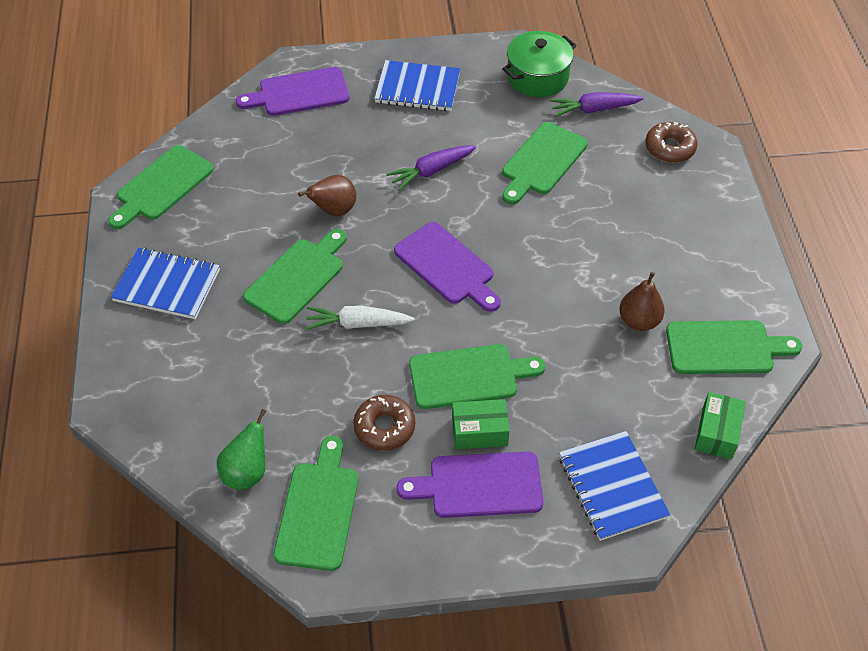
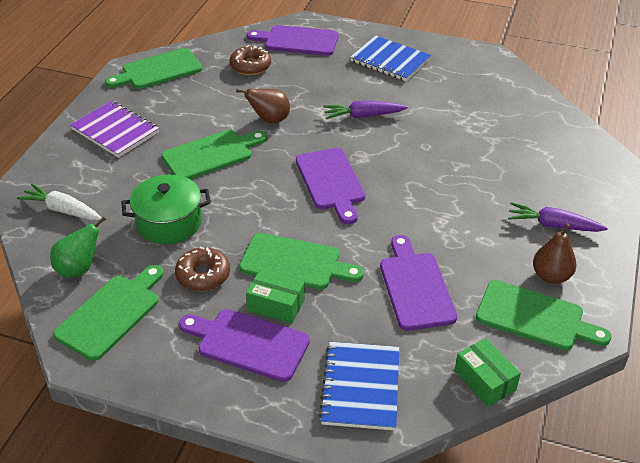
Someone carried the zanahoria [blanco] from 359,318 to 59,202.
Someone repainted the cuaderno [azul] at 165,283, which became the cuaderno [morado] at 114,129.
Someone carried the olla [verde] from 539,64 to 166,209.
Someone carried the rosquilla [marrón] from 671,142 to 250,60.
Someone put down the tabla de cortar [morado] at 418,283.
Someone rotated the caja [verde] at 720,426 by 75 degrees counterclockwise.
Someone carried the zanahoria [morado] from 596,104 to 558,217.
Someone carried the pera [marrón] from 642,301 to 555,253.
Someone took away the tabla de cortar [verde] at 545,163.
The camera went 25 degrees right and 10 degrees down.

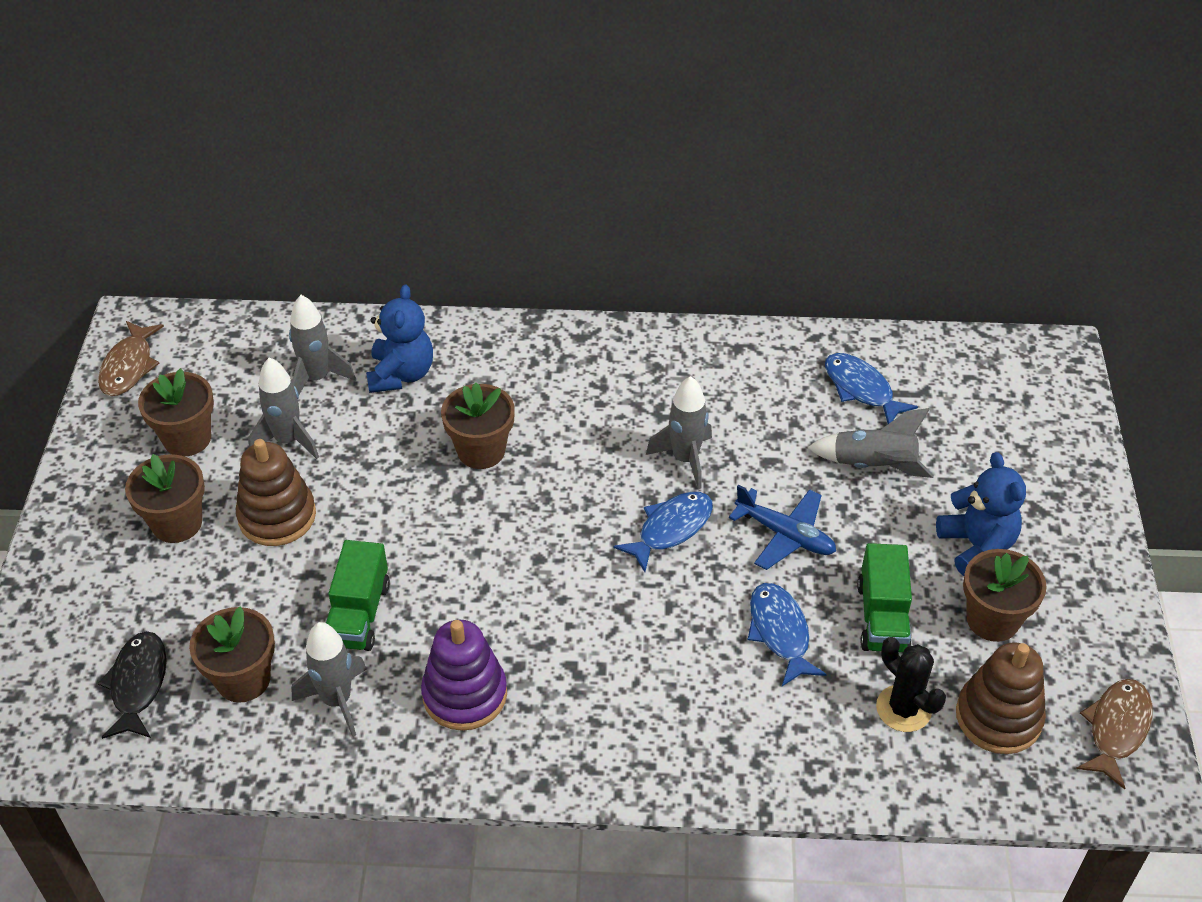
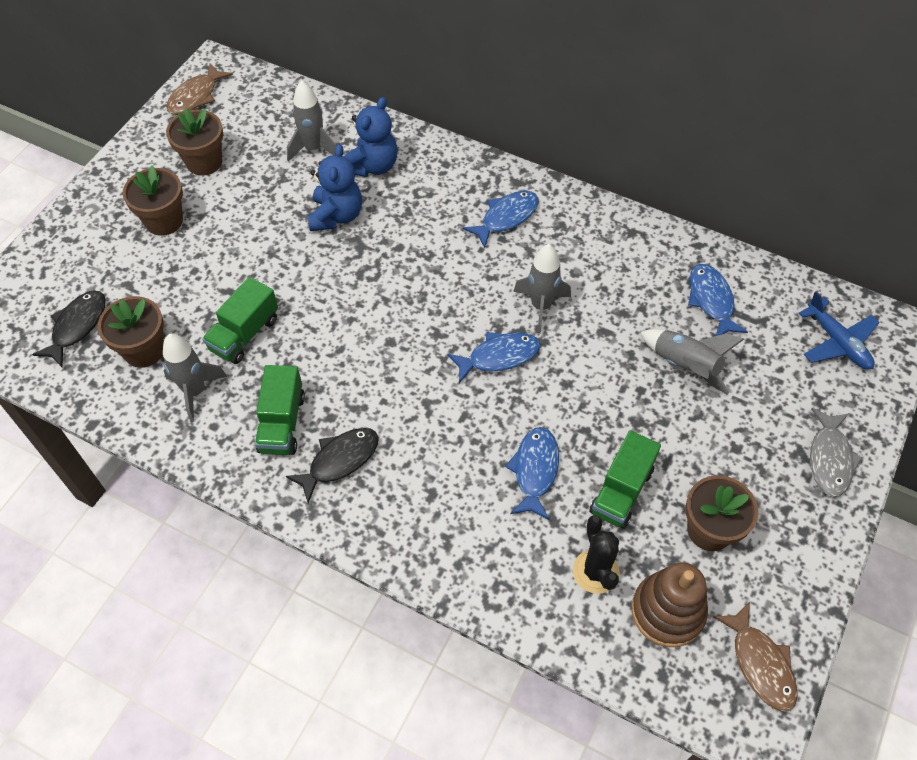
Someone swapped the juguete apilable [morado] at 464,675 for the camión [verde] at 280,410.
Someone put down the pez [negro] at 332,465.
Someone carried the osito [azul] from 981,514 to 335,187.
Someone put down the pez [azul] at 501,219.
Someone rotated the pez [marrón] at 1114,734 by 105 degrees clockwise.
Someone carried the avión [azul] from 782,527 to 839,330.
Someone put down the pez [gris] at 836,452.
Someone took away the juguete apilable [marrón] at 276,492.
Someone took away the cohete [gris] at 283,408.
Someone took away the maceta [marrón] at 478,425.
The camera went 25 degrees right and 10 degrees up.

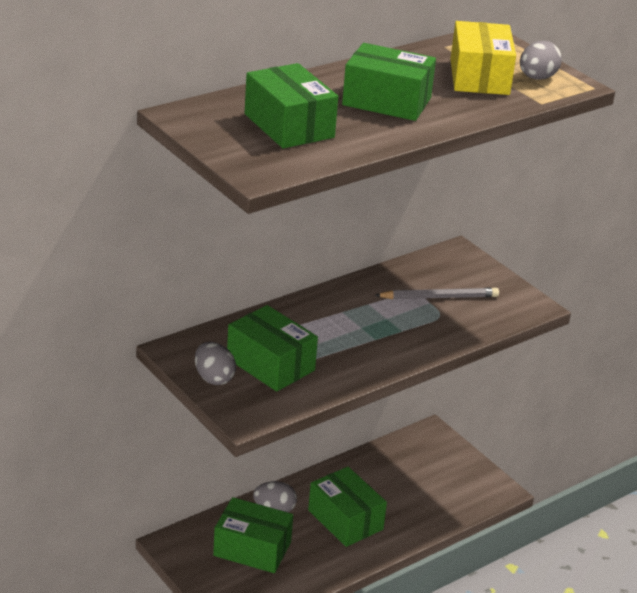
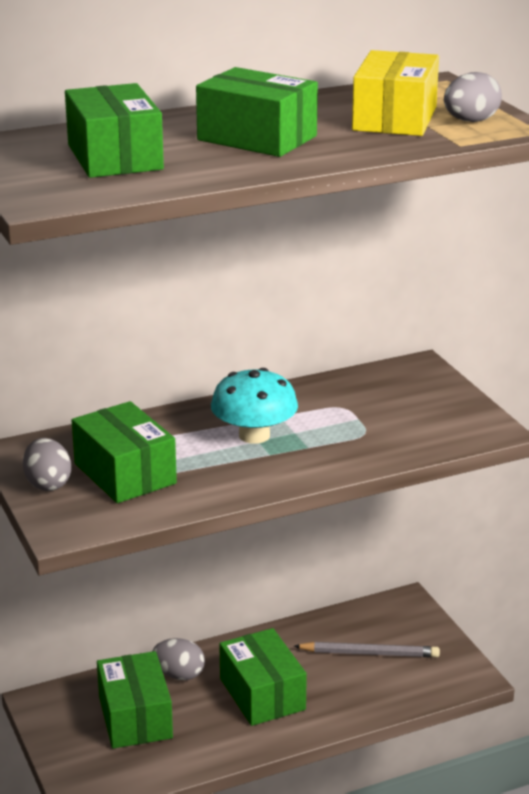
Someone rotated the caja [verde] at 253,535 by 45 degrees clockwise.
Someone put down the seta [turquesa] at 254,406.
Someone carried the lápiz [gris] from 437,293 to 367,649.
The camera went 15 degrees right and 5 degrees down.

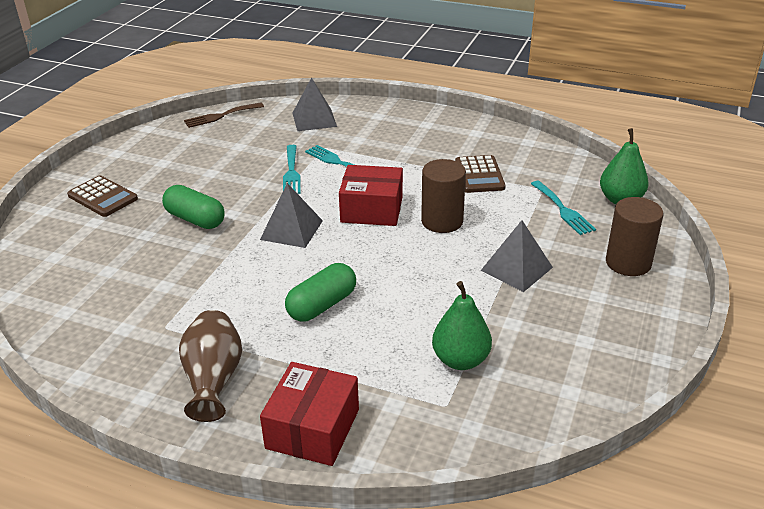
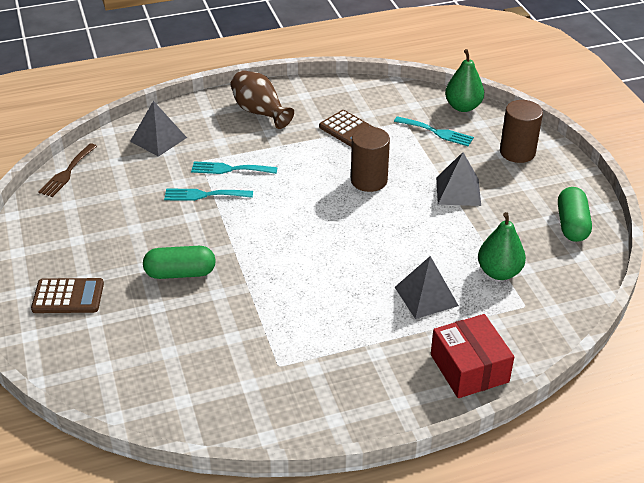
Someone rotated the tenedor [turquesa] at 292,169 by 135 degrees clockwise.
Someone carried the florero [marrón] from 210,366 to 262,99.
Someone carried the pirámide [gris] from 291,215 to 427,287.
Someone carried the cápsula [verde] from 320,292 to 575,214.
Someone took away the caja [rojo] at 371,195.
The camera went 40 degrees left and 5 degrees up.

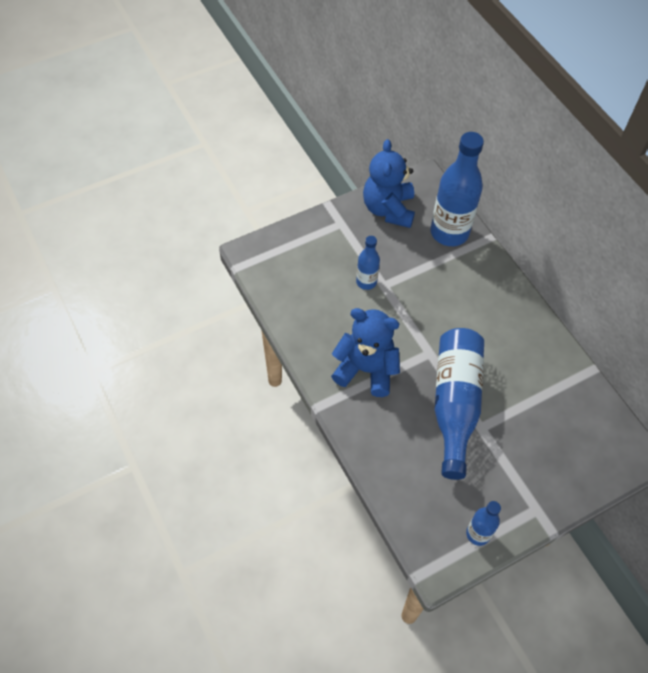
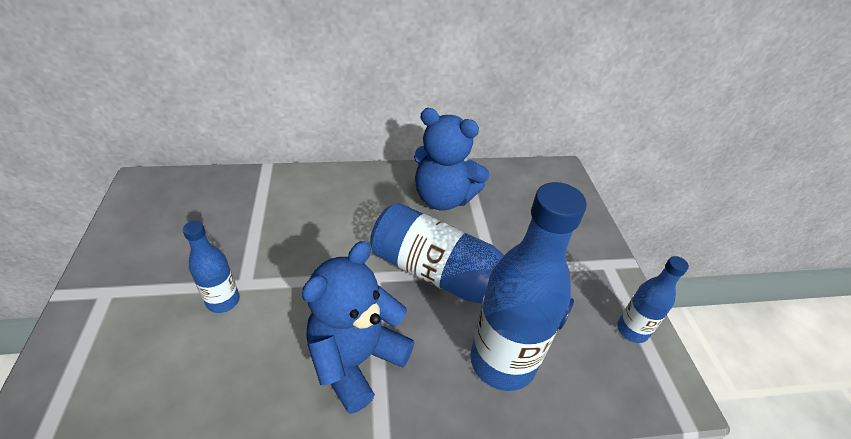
Someone carried the osito [azul] from 389,183 to 452,159.
Someone carried the botella [azul] from 457,189 to 528,286.
The camera went 70 degrees left and 15 degrees down.

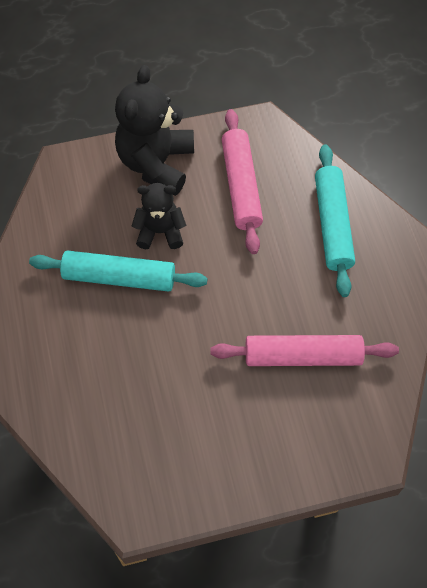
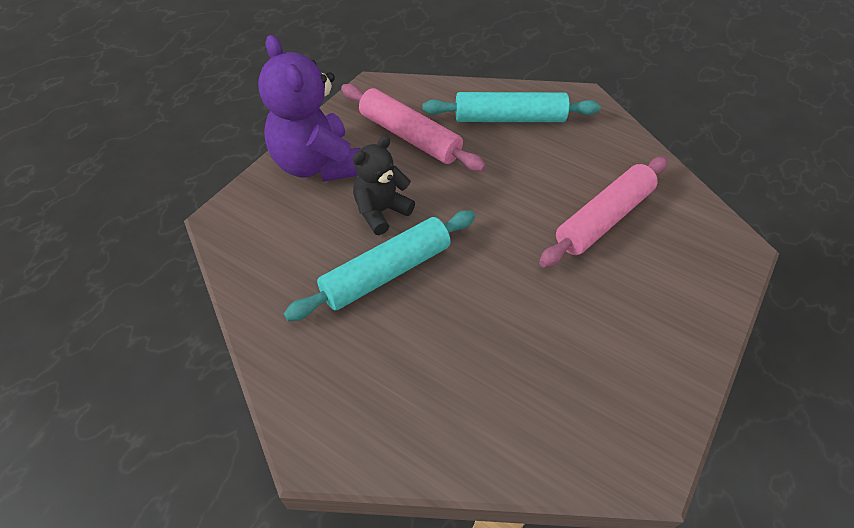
Someone repainted the osito [negro] at 154,130, which became the osito [morado] at 309,108.
Someone rotated the rodillo [turquesa] at 335,220 by 45 degrees counterclockwise.
The camera went 45 degrees left and 10 degrees down.

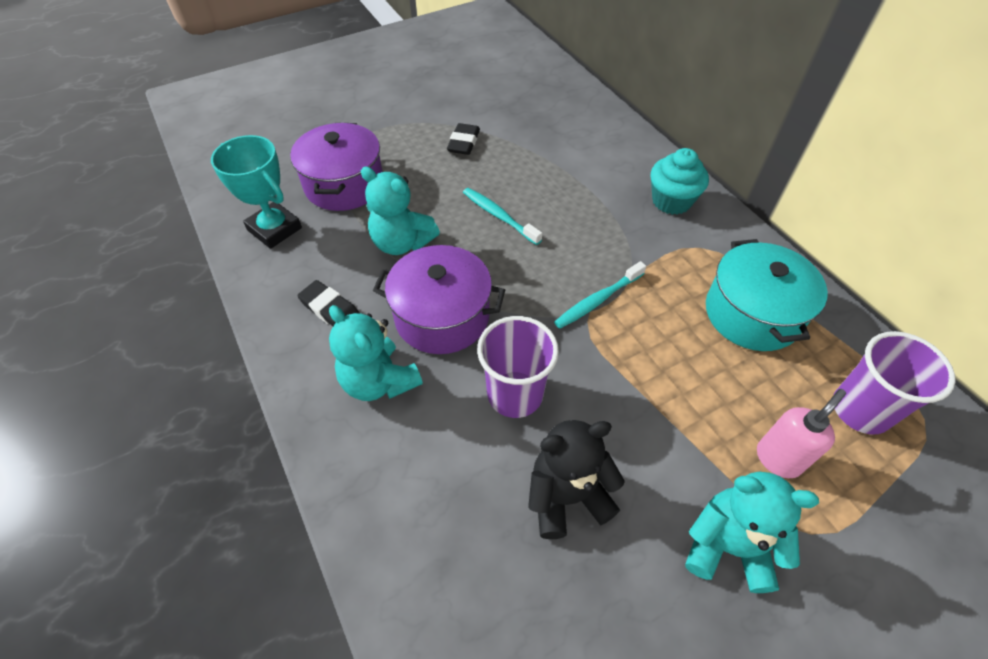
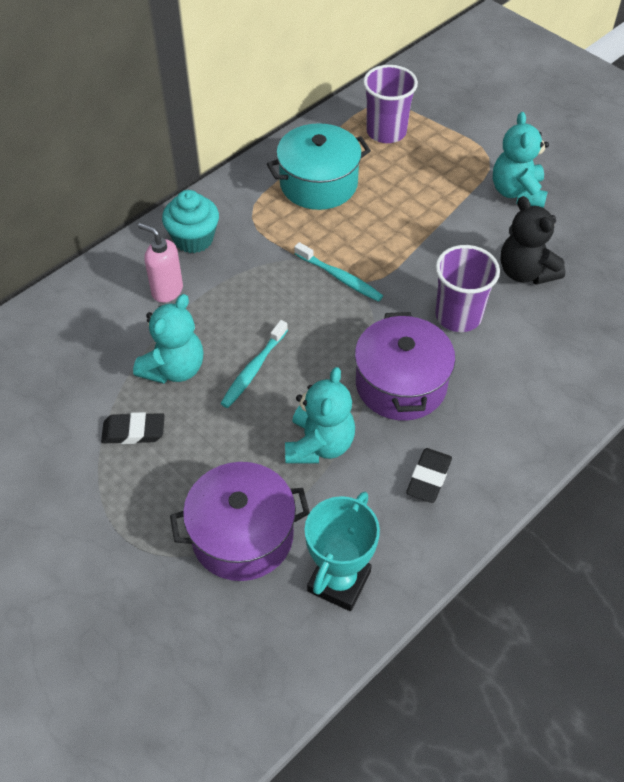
Someone carried the osito [turquesa] from 376,353 to 168,339.
Someone carried the dispensador de jabón [rosa] from 801,433 to 160,263.
The camera went 105 degrees left and 0 degrees up.

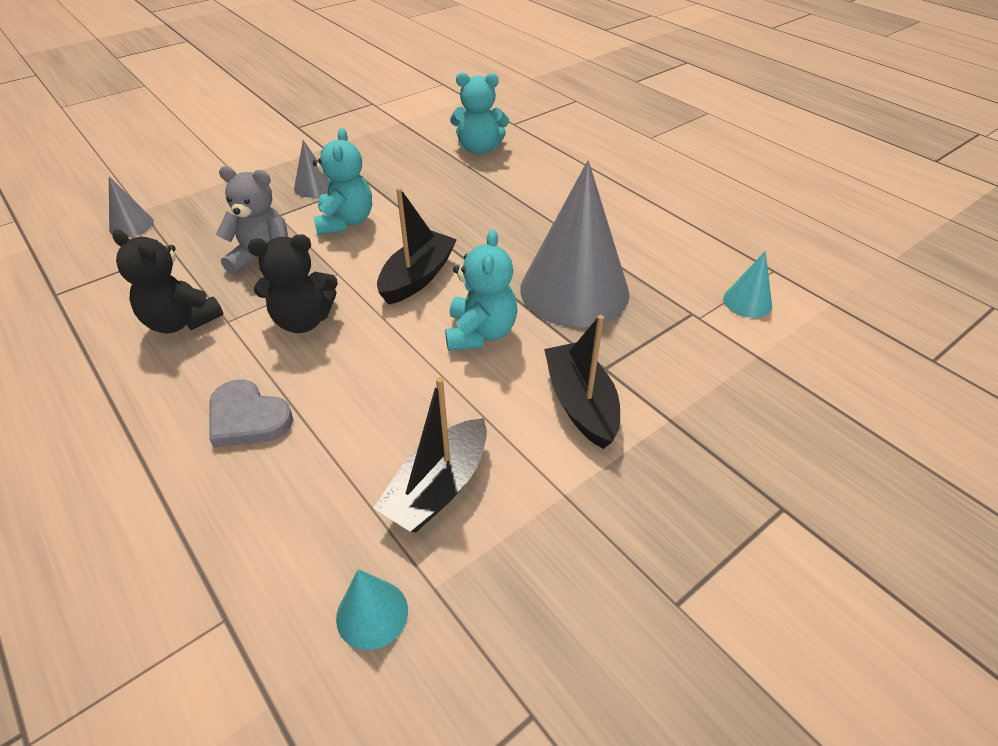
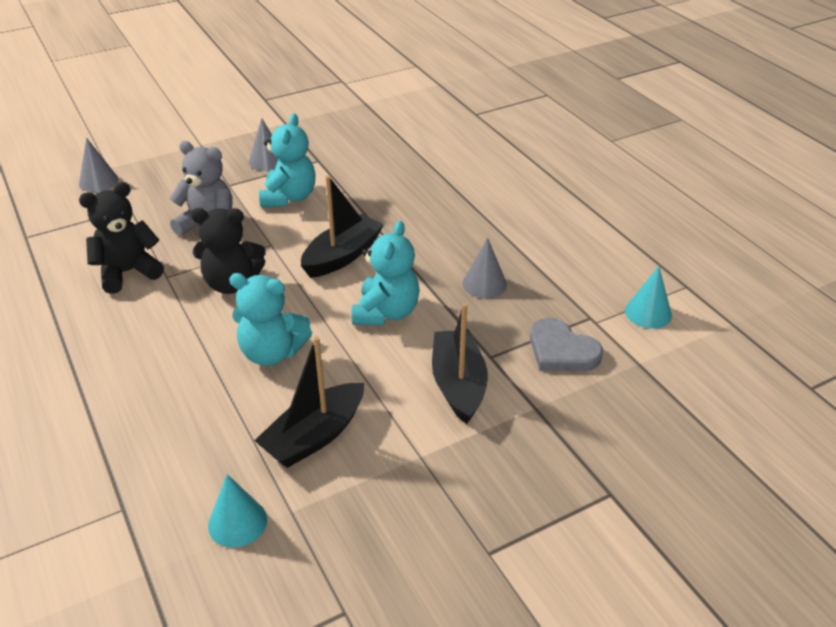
Someone rotated the osito [negro] at 168,281 by 105 degrees clockwise.
Someone carried the osito [turquesa] from 479,113 to 270,319.
Someone scaled the cono [gris] at 574,243 by 0.43.
Someone carried the corazón [gris] from 251,414 to 566,344.
The camera went 10 degrees right and 5 degrees down.

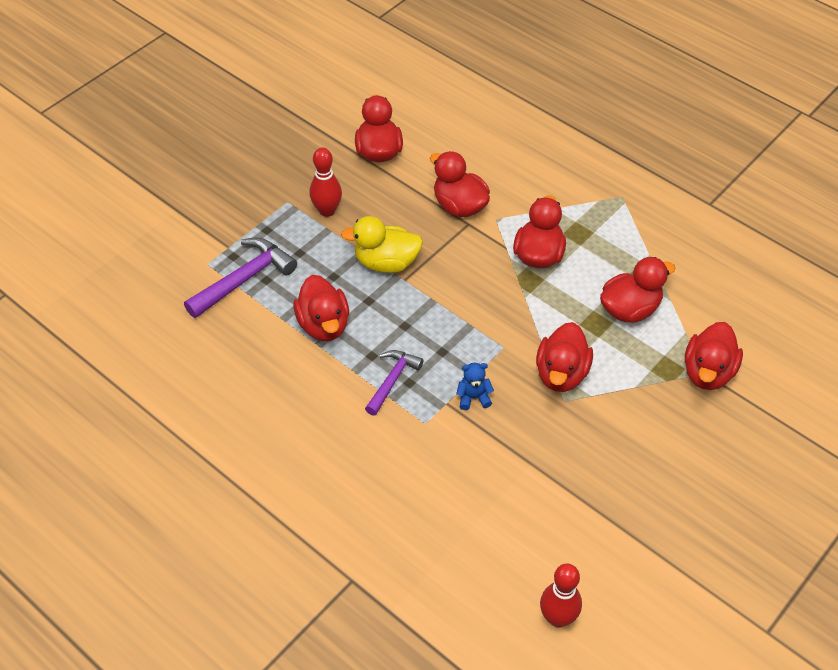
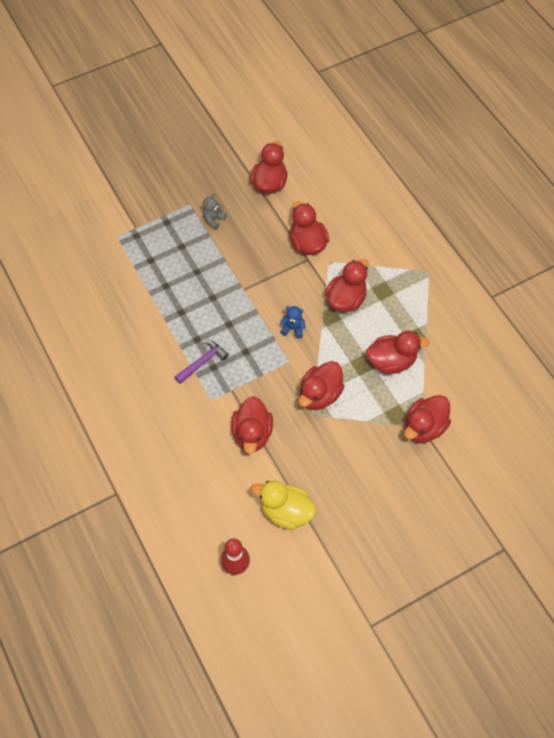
Someone swapped the bolo [rojo] at 325,182 for the osito [gris] at 215,211.
Someone carried the pato [rojo] from 321,308 to 252,425.
Someone carried the pato [amarillo] from 382,244 to 283,505.
Someone carried the osito [azul] from 475,386 to 293,322.
Someone took away the martillo [morado] at 240,278.
The camera went 20 degrees right and 10 degrees up.

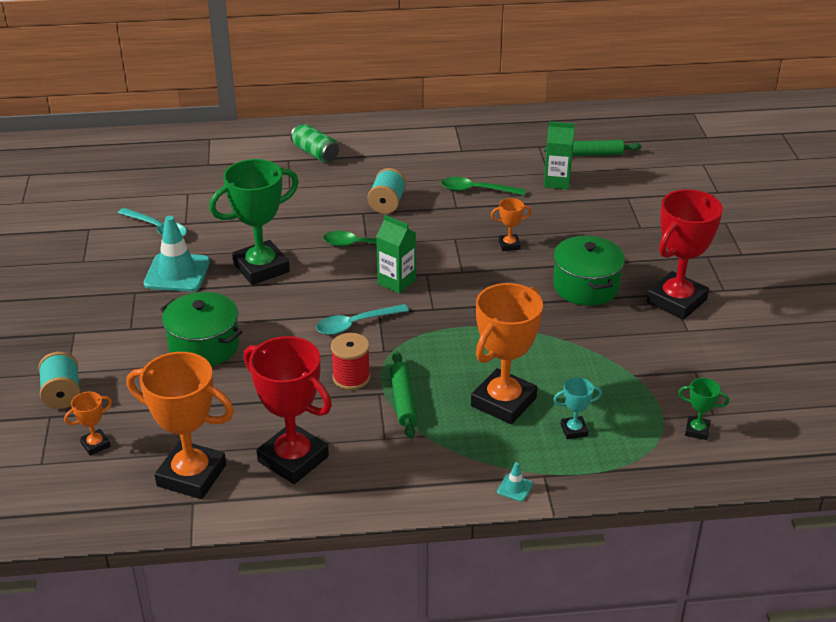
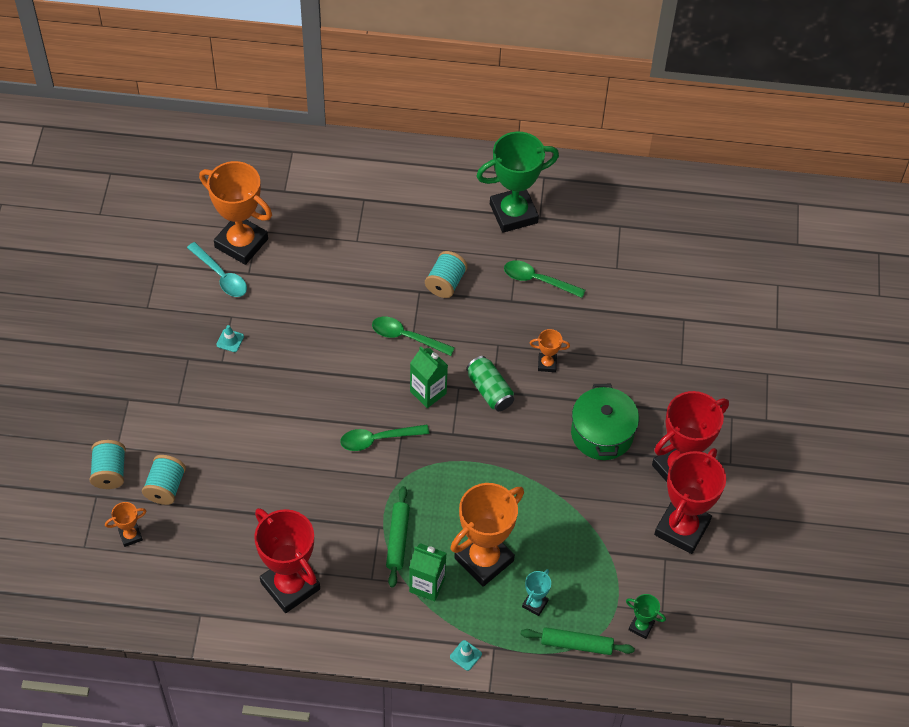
Someone put down the carrete [turquesa] at 164,480.
Someone carried the trofeo [naranja] from 180,425 to 235,213.
Someone scaled the cono de tráfico [turquesa] at 177,254 by 0.42.
Someone repainted the cuchara [turquesa] at 362,319, which became the cuchara [verde] at 384,438.
Someone carried the cartón de leche [verde] from 559,155 to 427,572.
Someone carried the lata [verde] from 315,143 to 490,383.
Someone carried the trofeo [verde] from 254,222 to 517,182.
Someone carried the rodillo [verde] from 593,148 to 578,641.
Someone rotated the trofeo [turquesa] at 577,408 by 60 degrees counterclockwise.
Someone put down the trofeo [rojo] at 690,501.
Someone took away the olla [verde] at 201,329.
Someone took away the carrete [rojo] at 350,361.
The camera went 10 degrees right and 20 degrees up.

